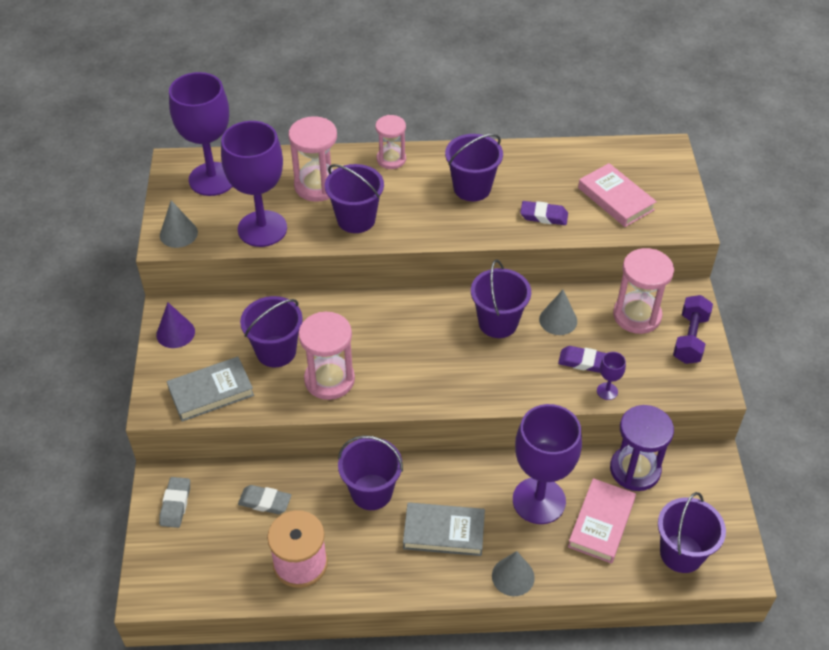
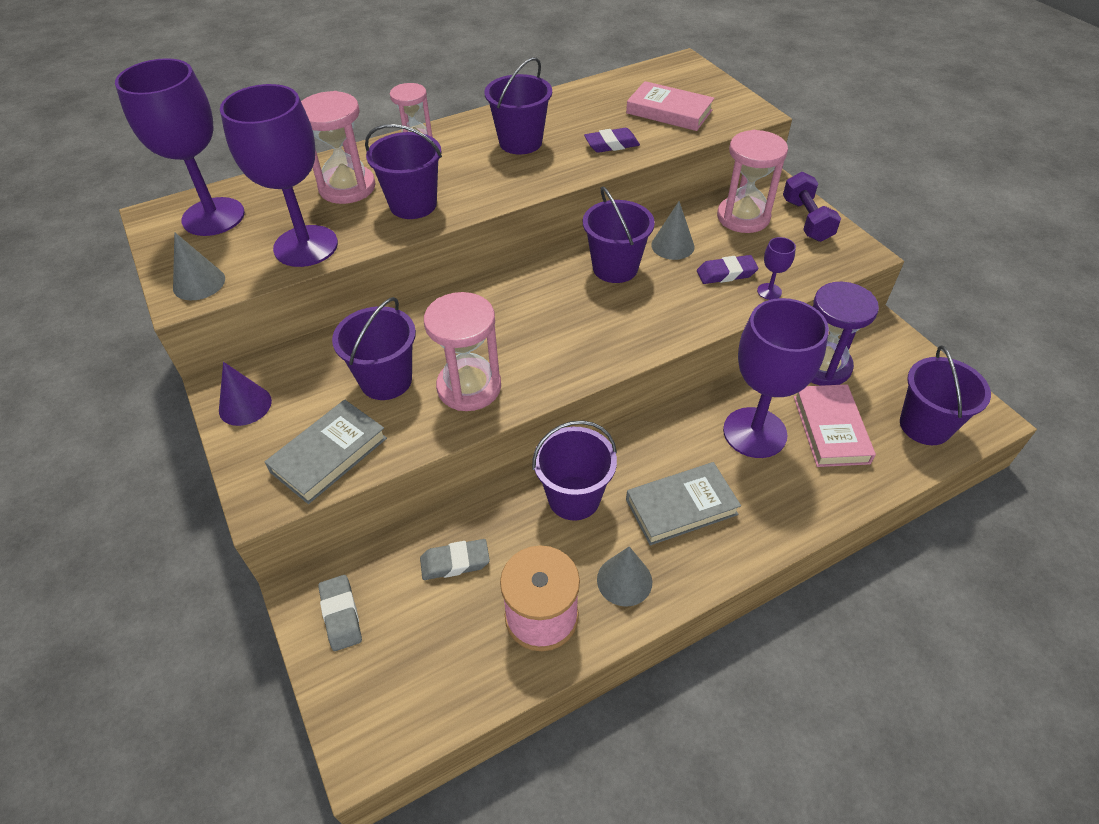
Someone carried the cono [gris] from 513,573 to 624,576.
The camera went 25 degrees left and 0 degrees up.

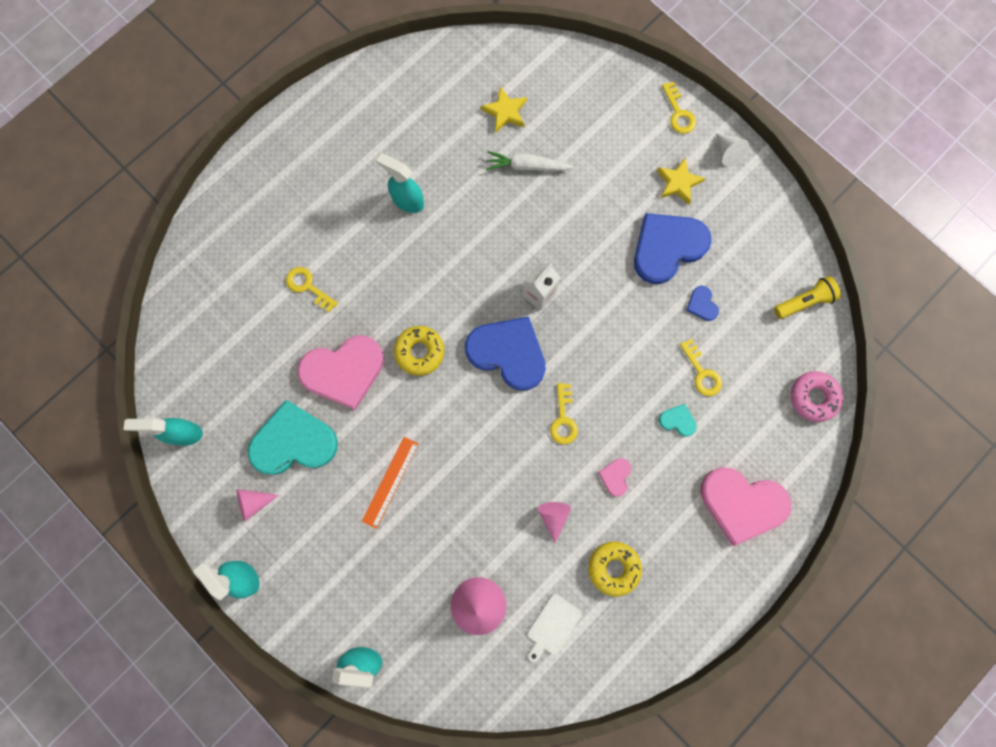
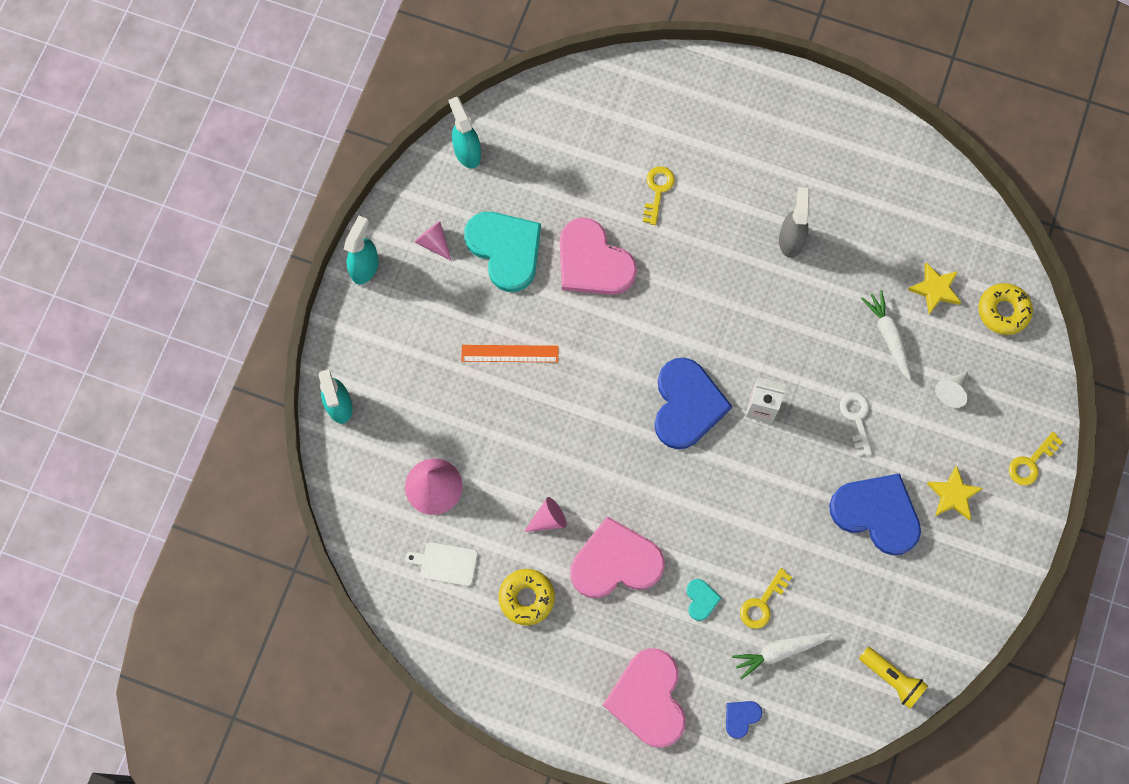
Someone scaled the corazón [rosa] at 614,477 by 2.30.
Someone carried the corazón [azul] from 702,303 to 744,720.
Someone put down the zanahoria [blanco] at 782,655.
Someone repainted the pulverizador [turquesa] at 400,183, which became the pulverizador [gris] at 794,222.
Someone put down the llave [blanco] at 856,424.
Someone carried the cono [blanco] from 732,149 to 951,389.
Someone carried the rosquilla [amarillo] from 419,351 to 1005,309.
Someone took away the llave [amarillo] at 564,414.
Someone took away the rosquilla [rosa] at 816,396.
The camera went 65 degrees right and 5 degrees down.

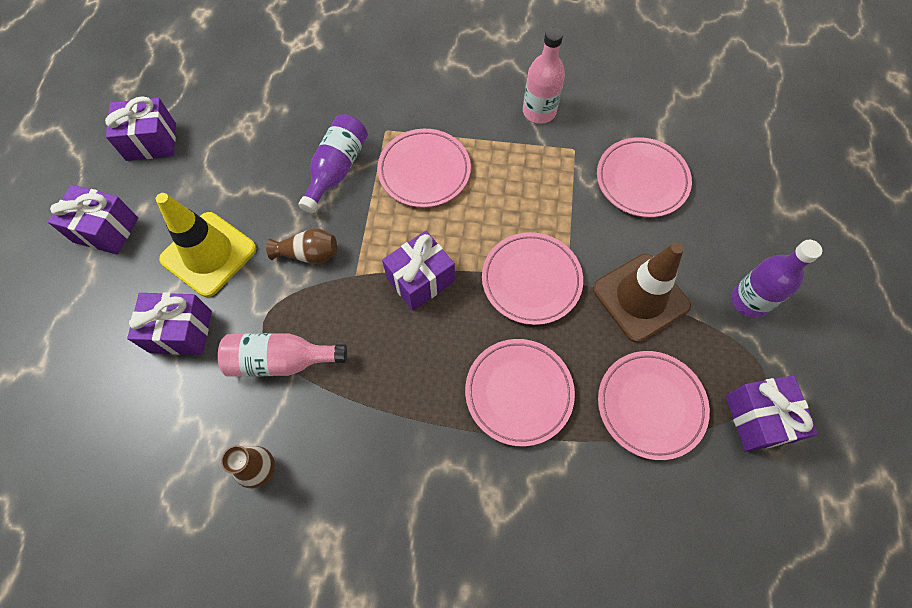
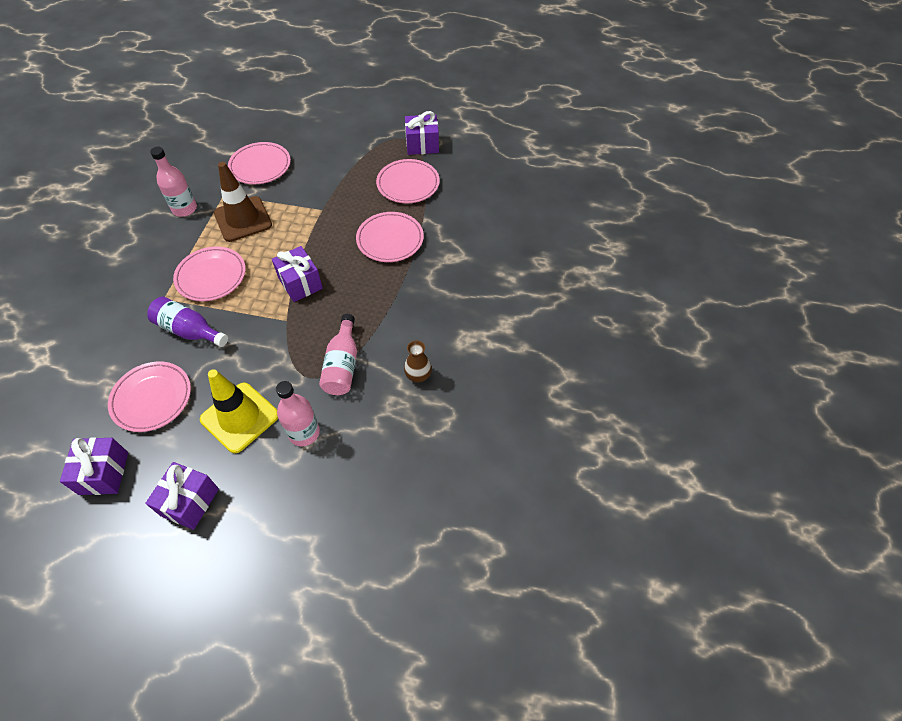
Someone carried the plato [rosa] from 532,278 to 149,397.
Someone carried the cono de tráfico [marrón] from 642,292 to 243,202.
Someone swapped the regalo [morado] at 169,323 for the botella [rosa] at 298,413.
Someone took away the florero [marrón] at 301,246.
Someone took away the botella [morado] at 776,279.
The camera went 85 degrees left and 10 degrees down.

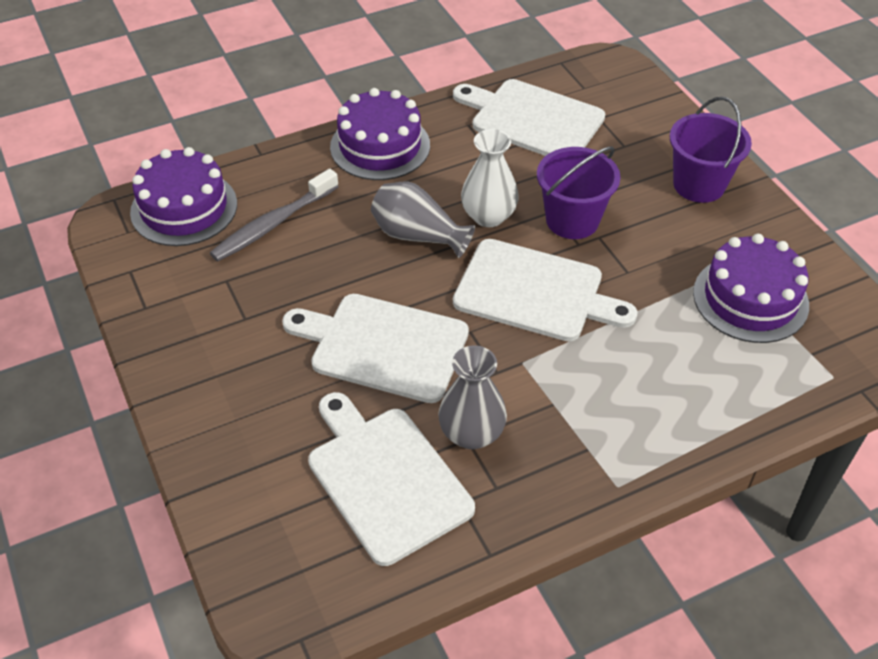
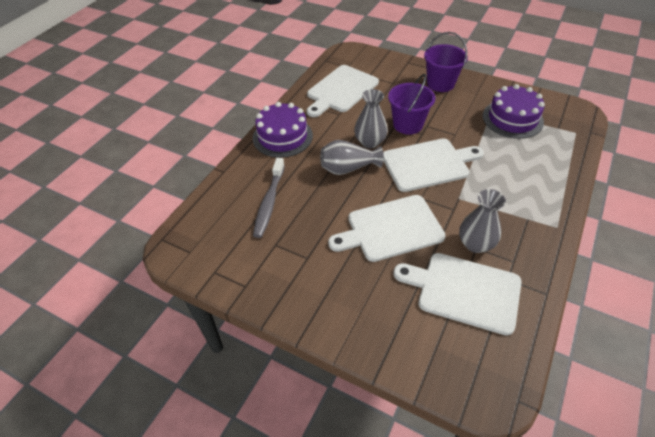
Someone rotated the tabla de cortar [blanco] at 529,117 by 45 degrees counterclockwise.
Someone repainted the florero [blanco] at 490,178, which became the florero [gris] at 371,118.
Someone took away the tarta [morado] at 183,196.
The camera went 35 degrees left and 0 degrees up.

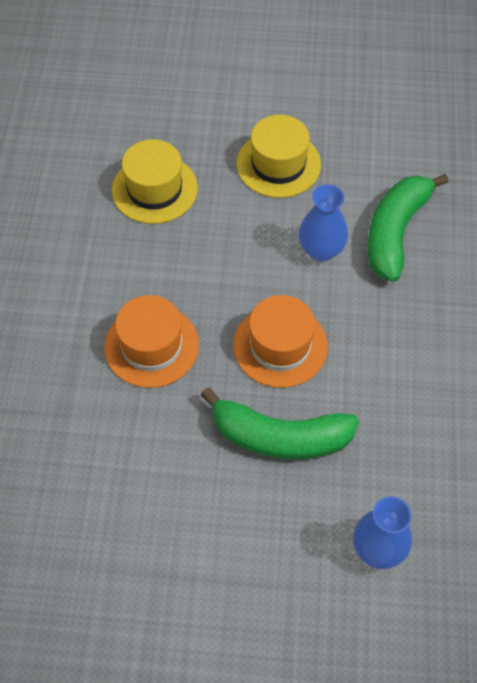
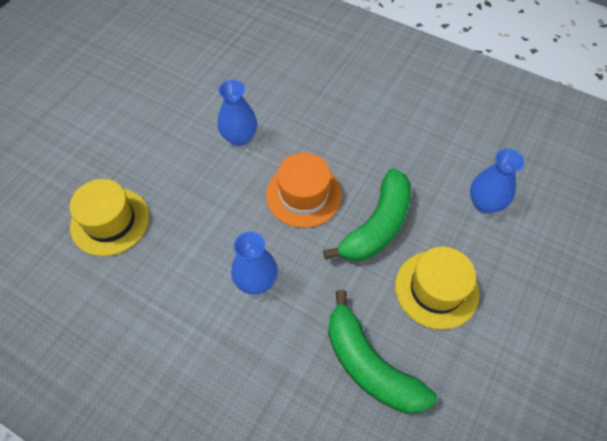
Someone swapped the sombrero [naranja] at 151,341 for the florero [azul] at 254,263.
Someone carried the plátano [verde] from 408,228 to 382,352.
Someone carried the sombrero [amarillo] from 278,156 to 437,288.
The camera went 65 degrees left and 0 degrees up.

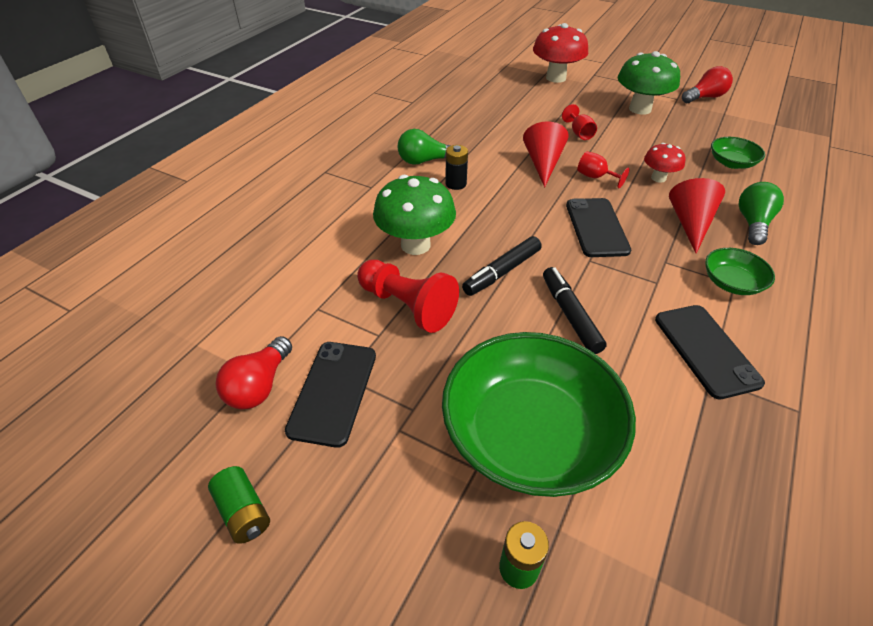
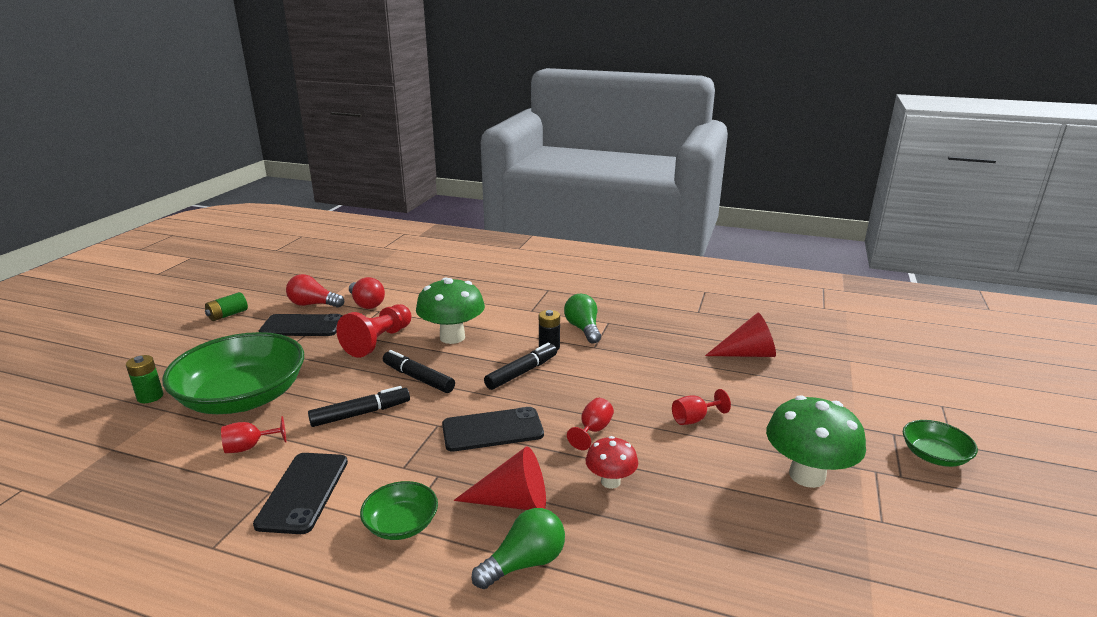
Someone put down the copa [rojo] at 253,434.
Someone rotated the móvil [negro] at 710,352 by 60 degrees counterclockwise.
Someone carried the bombilla [rojo] from 707,84 to 367,293.
Someone rotated the bombilla [verde] at 761,213 by 45 degrees counterclockwise.
Someone put down the rotulador [negro] at 520,366.
Someone carried the cono [rojo] from 546,154 to 740,335.
Someone carried the cuenco [verde] from 738,153 to 940,443.
Someone took away the seta [rojo] at 560,53.
The camera went 80 degrees right and 20 degrees down.

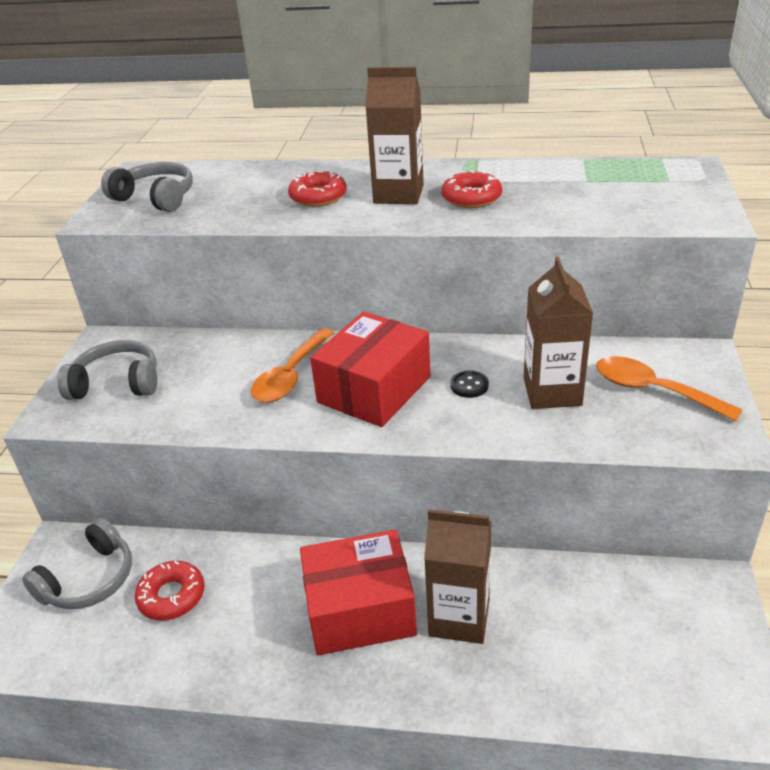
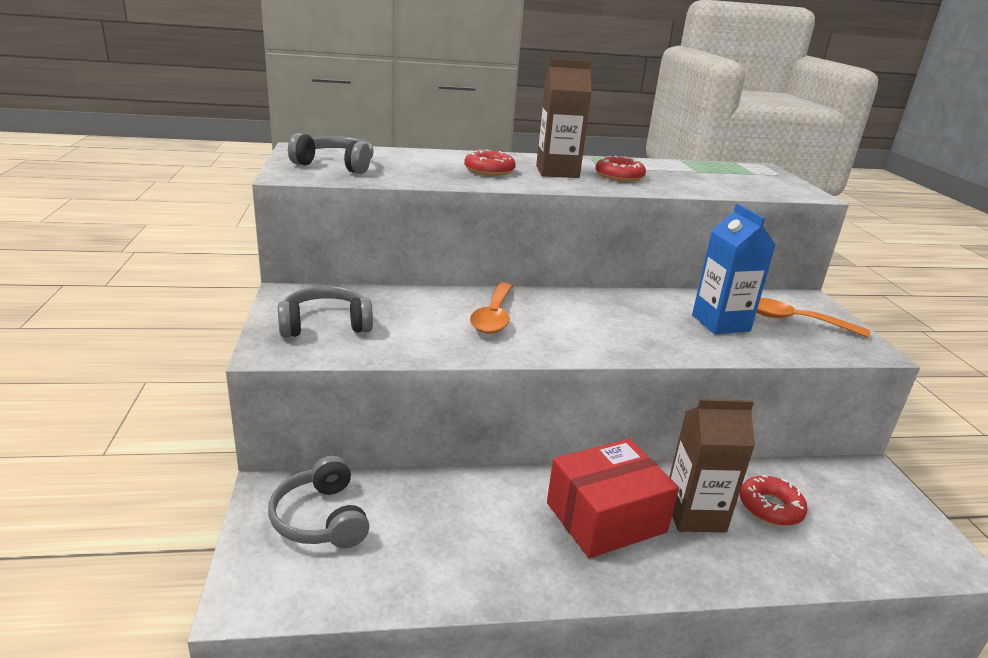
Someone rotated the auriculares [gris] at 77,563 by 135 degrees clockwise.
Someone repainted the cartón de leche [marrón] at 558,333, which became the cartón de leche [azul] at 734,269.
Someone carried the rosquilla [rojo] from 170,590 to 774,500.
Someone took away the caja [rojo] at 370,369.
Someone took away the botón [negro] at 469,384.
The camera went 20 degrees left and 10 degrees down.

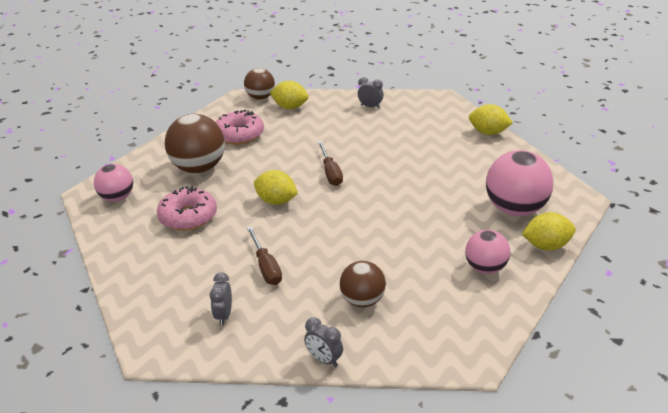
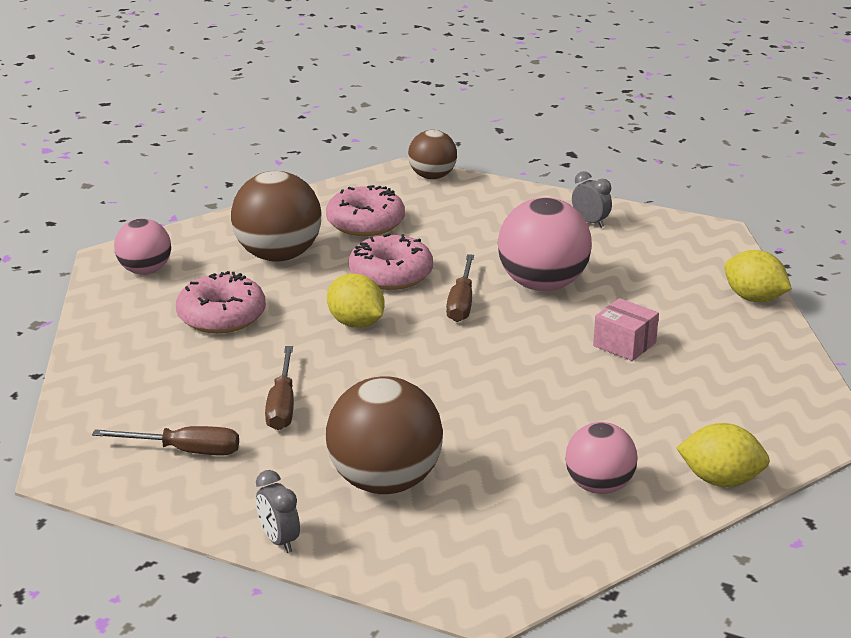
Someone swapped the despertador [gris] at 221,299 for the destornillador [marrón] at 165,441.
Someone scaled the pelota [marrón] at 363,284 by 1.63.
Someone put down the rosquilla [rosa] at 391,261.
Someone carried the pelota [rosa] from 520,183 to 545,244.
Someone put down the caja [rosa] at 626,329.
Someone took away the limón [amarillo] at 289,95.
The camera went 20 degrees right and 5 degrees down.

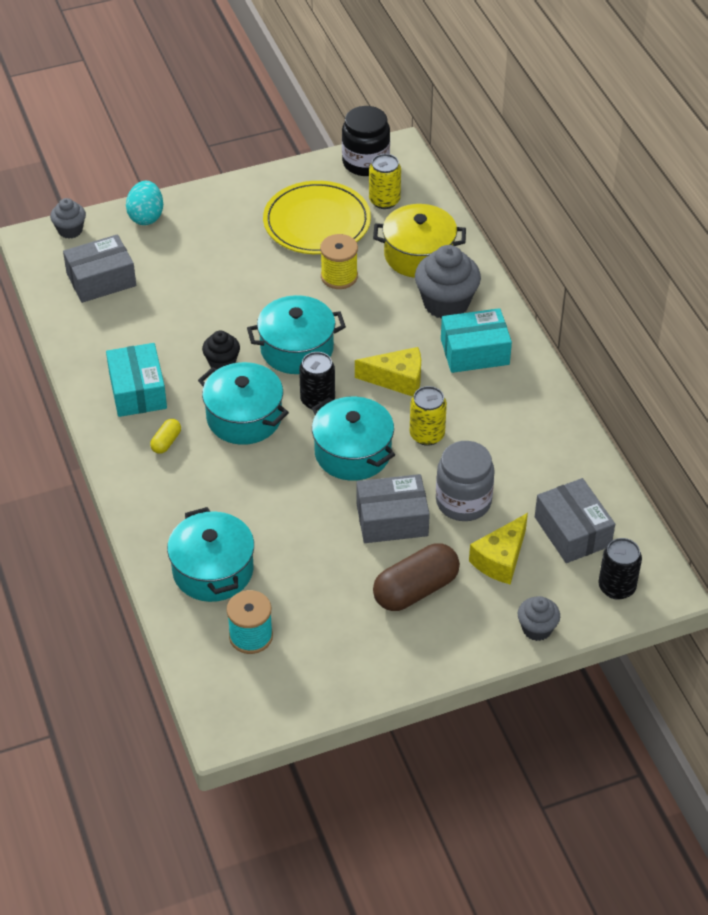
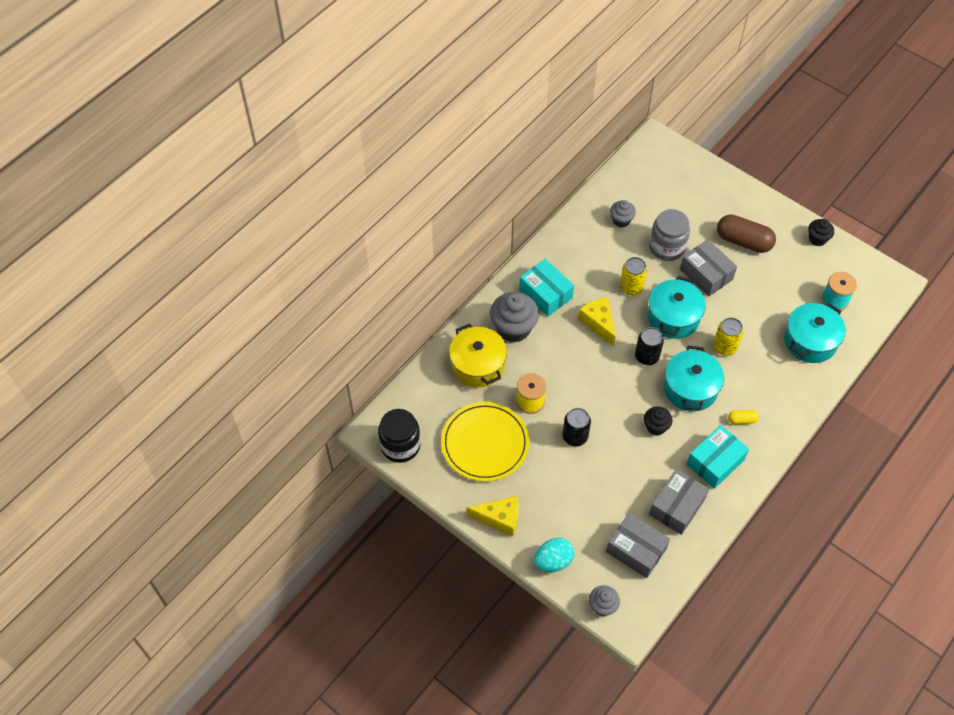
Someone carried the queso [amarillo] from 498,549 to 492,516.
Someone carried the lata [negro] from 620,569 to 577,427.
Someone carried the magdalena [gris] from 539,618 to 623,213.
Someone carried the caja [gris] from 575,520 to 679,502.
Someone carried the lata [amarillo] from 385,181 to 728,337.
Someone put down the magdalena [negro] at 821,232.
Someone took away the olla [turquesa] at 296,334.
The camera went 120 degrees left and 10 degrees up.

